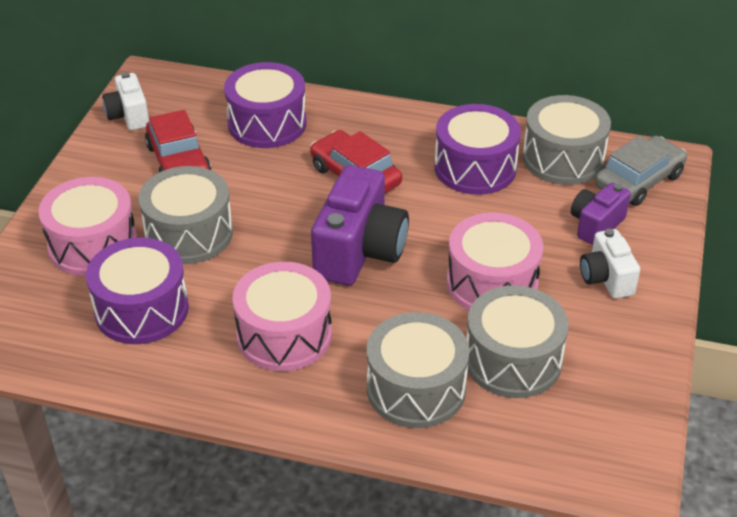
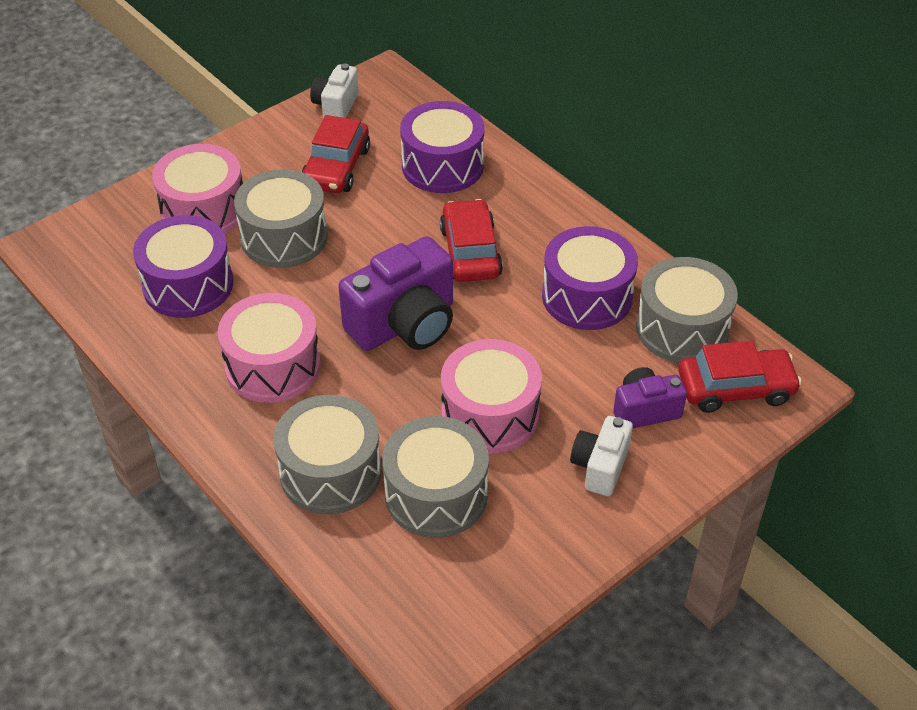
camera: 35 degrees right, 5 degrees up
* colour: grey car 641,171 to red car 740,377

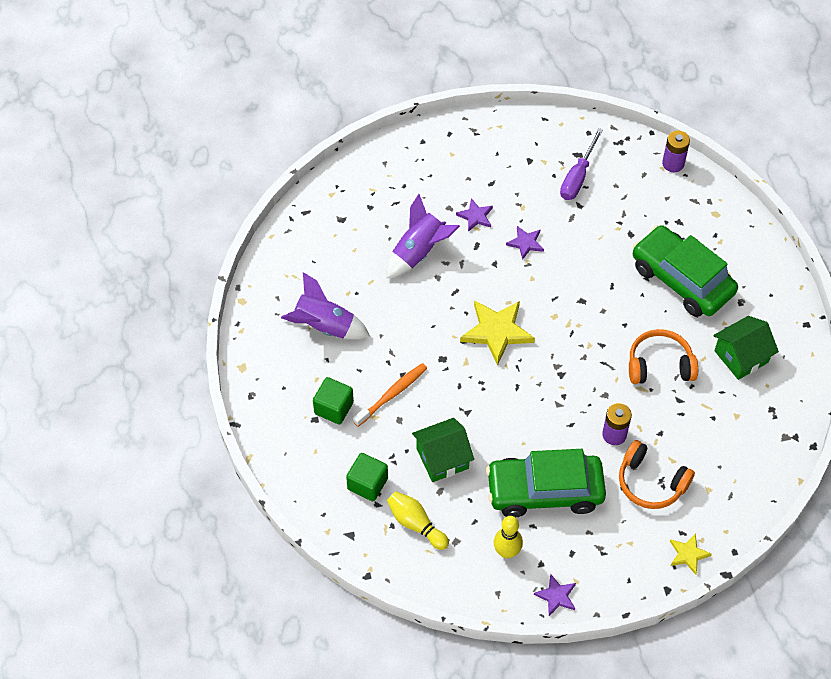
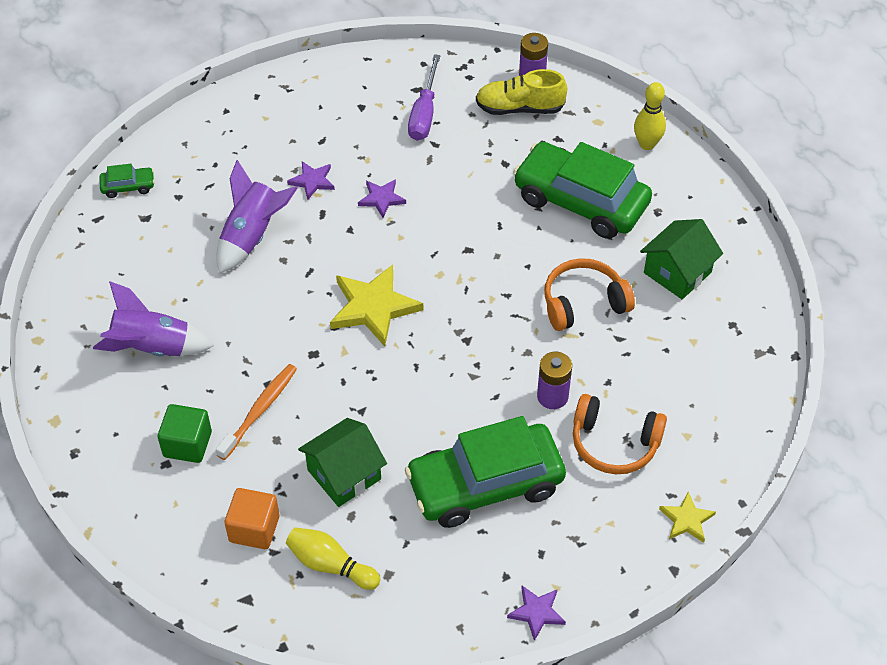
camera: 15 degrees left, 5 degrees down
* appeared: green car 127,181
* appeared: yellow shoe 521,92
* relocated: yellow bowling pin 508,537 to 650,116
* colour: green cube 367,477 to orange cube 252,518

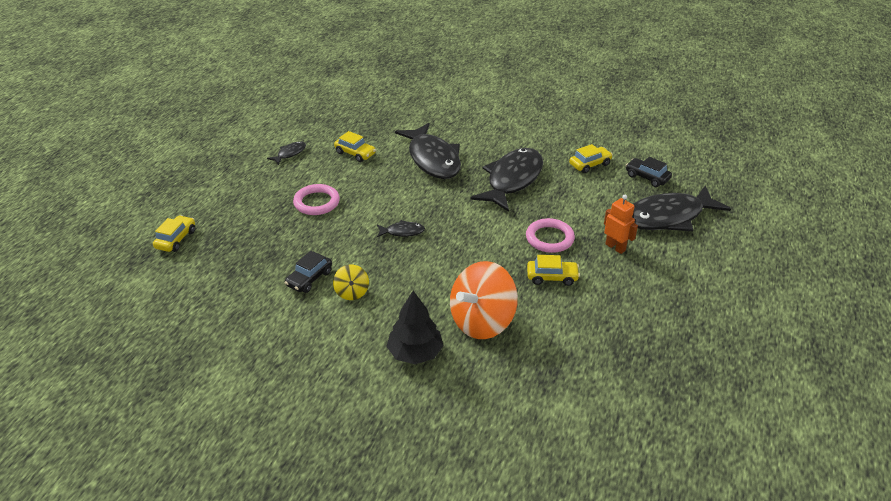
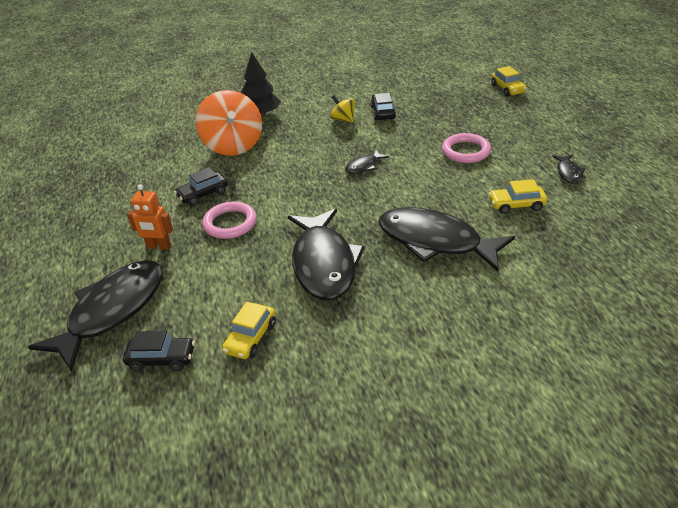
camera: 145 degrees right, 0 degrees up
* colour: yellow car 553,270 to black car 201,186
* spun: orange spinning top 484,300 = 229,123 150 degrees clockwise

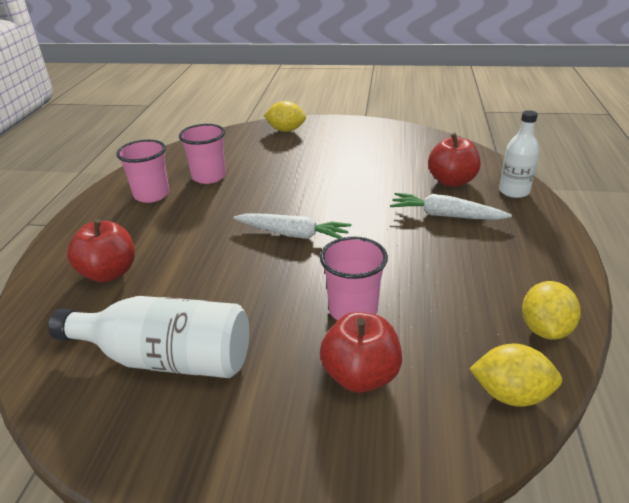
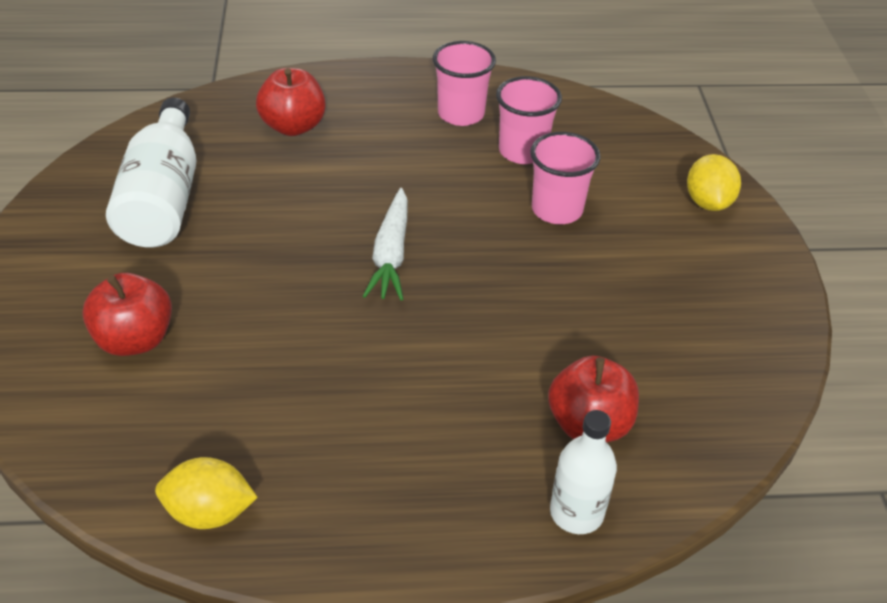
camera: 75 degrees right, 10 degrees up
* missing: white carrot 451,206
* missing: yellow lemon 515,375
* relocated: pink cup 354,278 to 565,178

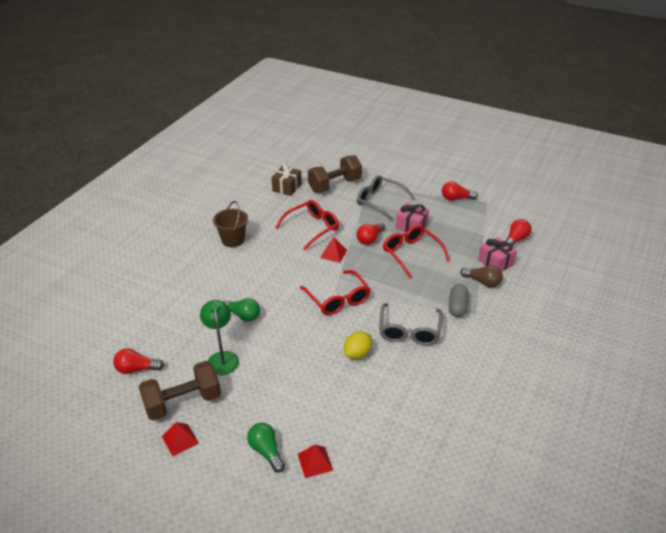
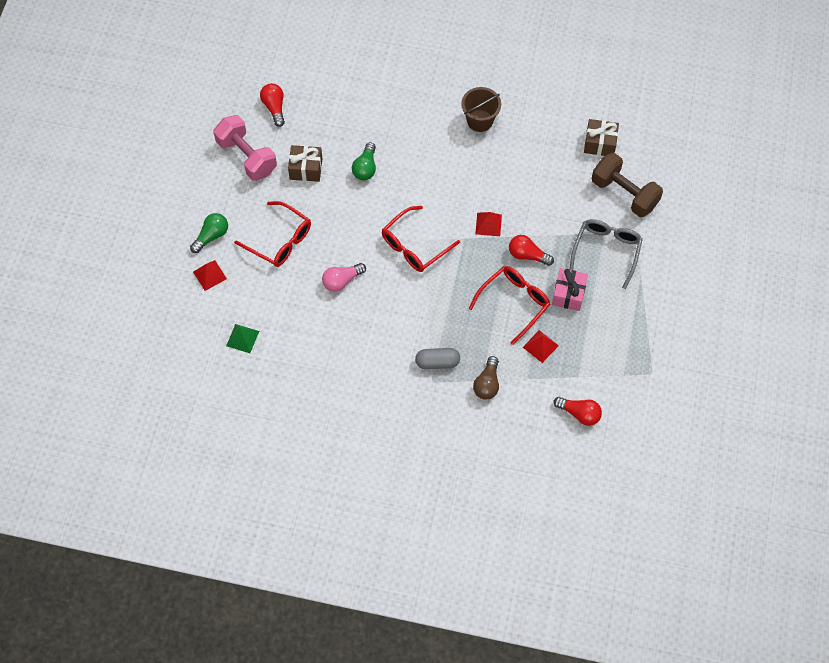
camera: 75 degrees right, 25 degrees up
* missing: grey glasses 411,324
* missing: red light bulb 460,191
* missing: pink gift 497,254
* appeared: green pyramid 242,338
* relocated: red pyramid 180,439 to 541,346
* relocated: red glasses 307,225 to 272,234
* exchanged: green lamp 219,337 to brown gift 305,163
* exchanged: yellow lemon 358,345 to pink light bulb 344,277
* colour: brown dumbbell 180,391 to pink dumbbell 245,148

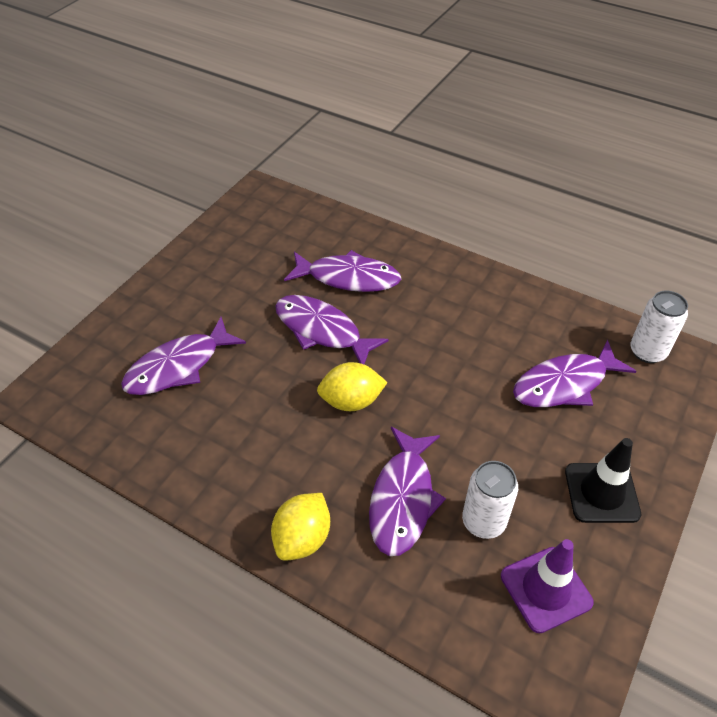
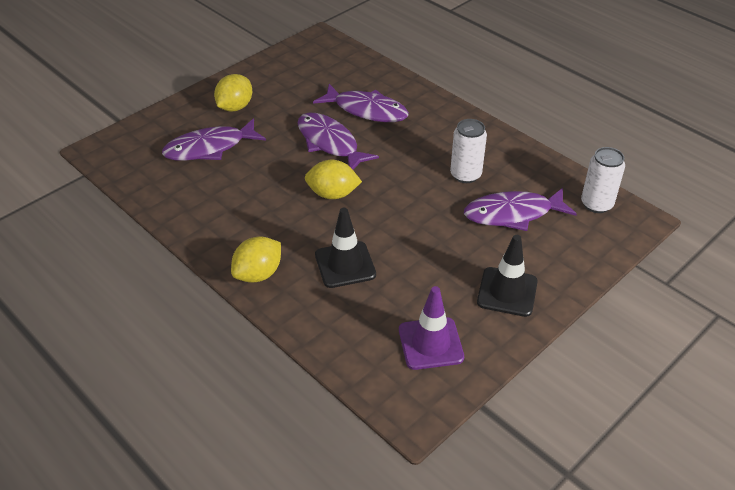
camera: 15 degrees right, 5 degrees down
* appeared: yellow lemon 233,93
* relocated: white can 490,500 to 468,151
* exchanged: purple fish 407,491 to black traffic cone 345,248

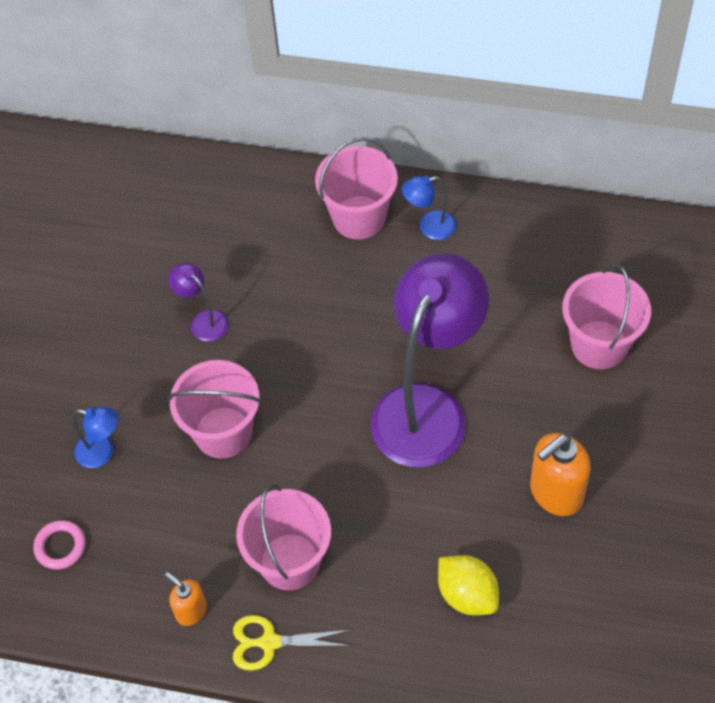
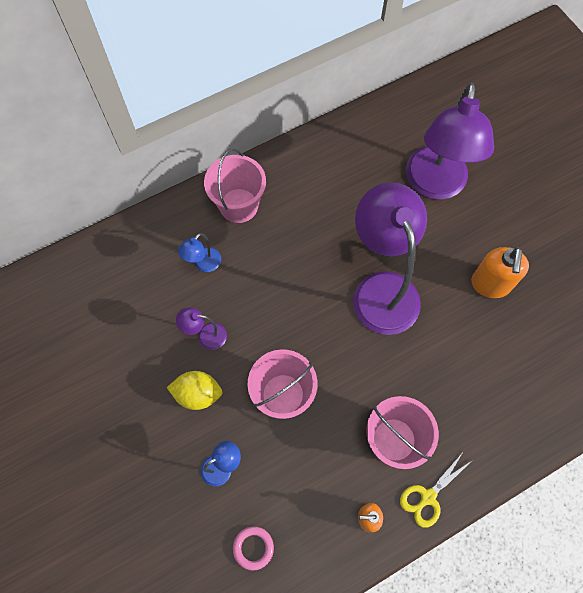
camera: 45 degrees left, 10 degrees up
* relocated: blue lamp 429,208 to 199,252
* relocated: yellow lemon 468,585 to 195,390
* exchanged: pink bucket 606,316 to purple lamp 450,141

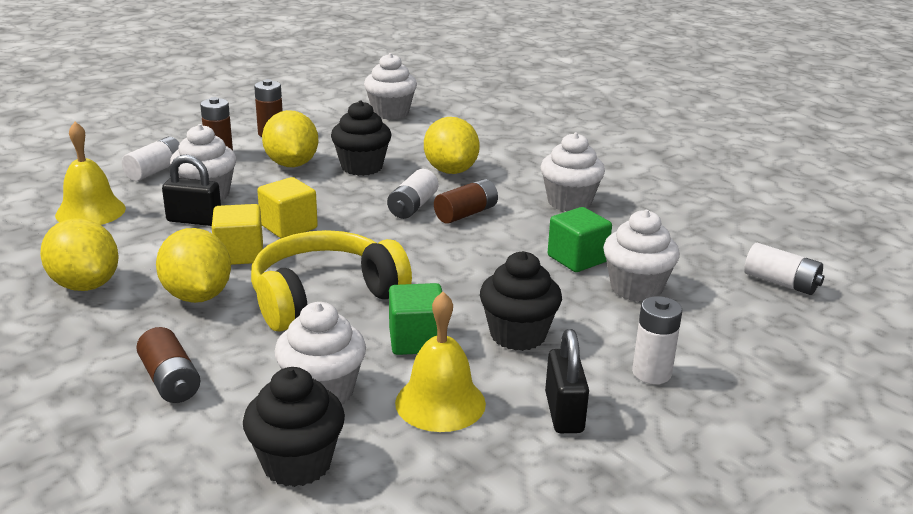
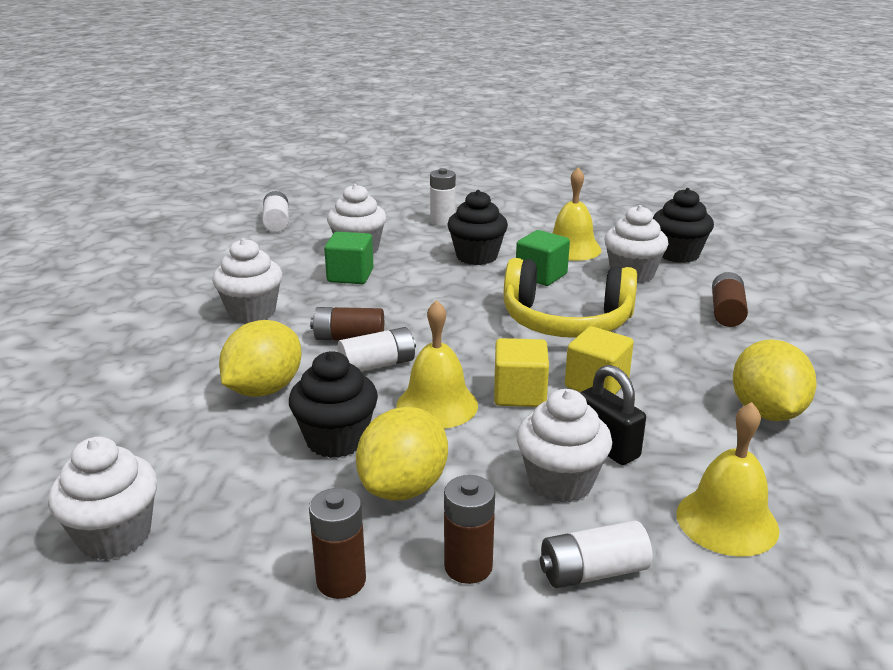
camera: 135 degrees left, 0 degrees up
* missing: yellow lemon 193,265
* missing: black padlock 567,381
* appeared: yellow bell 437,364

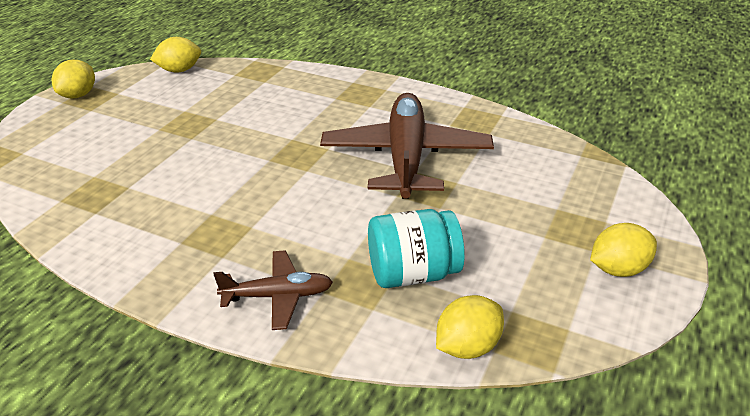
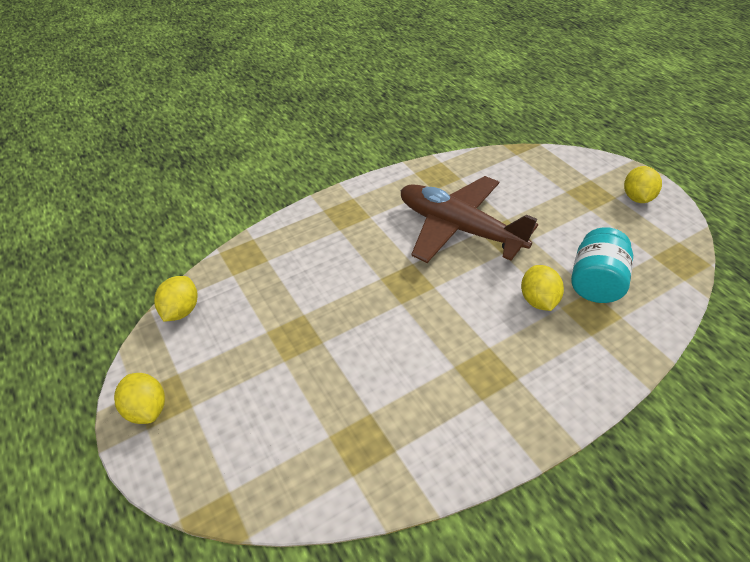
camera: 55 degrees left, 10 degrees up
* missing: brown plane 273,290
* relocated: yellow lemon 470,327 to 542,288

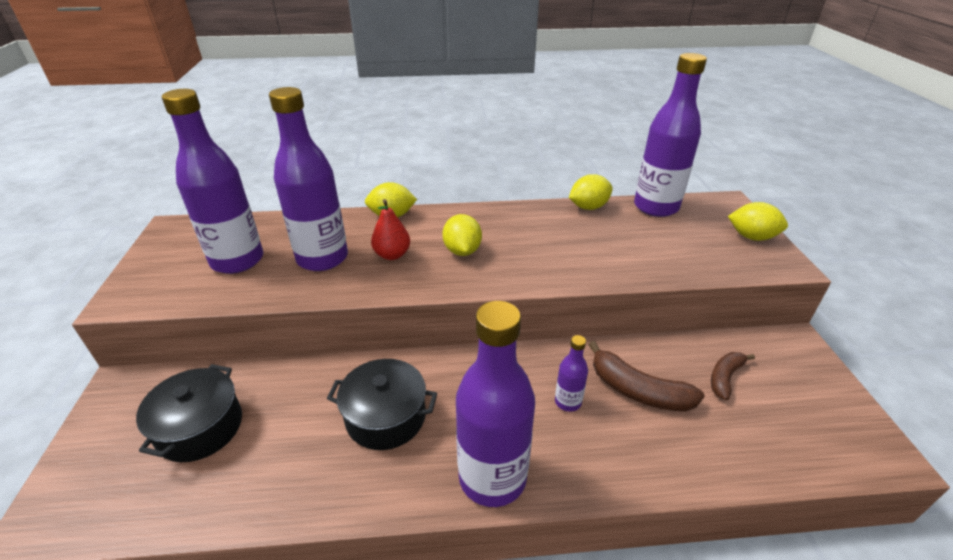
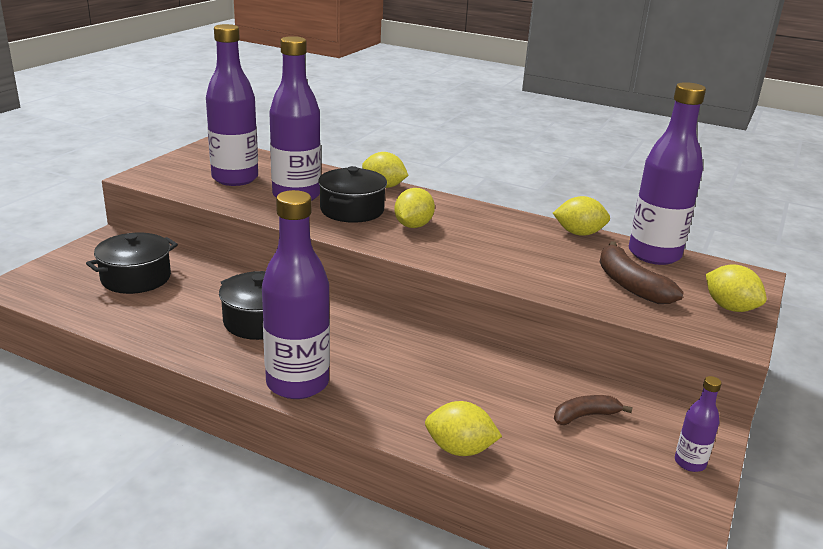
camera: 30 degrees right, 10 degrees down
* appeared: yellow lemon 463,428
* relocated: purple bottle 571,373 to 698,424
* relocated: brown banana 647,376 to 642,272
* exchanged: red pear 390,229 to black pot 352,194

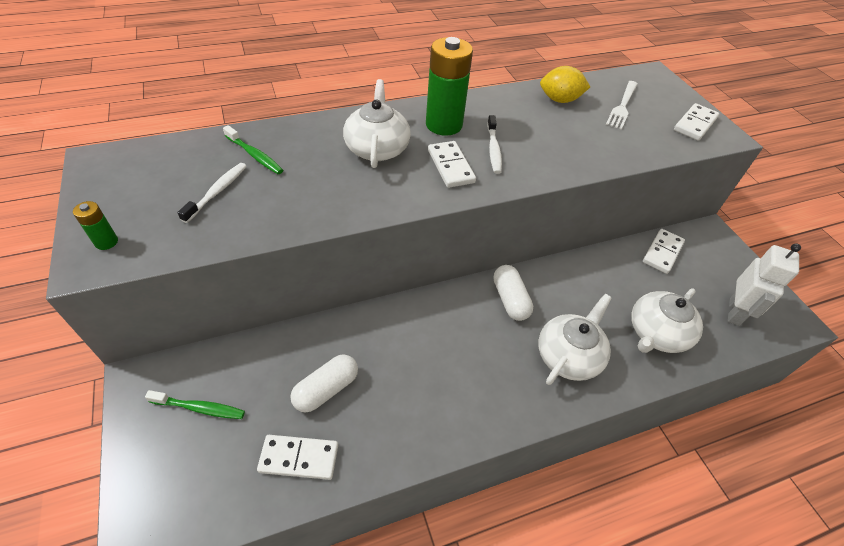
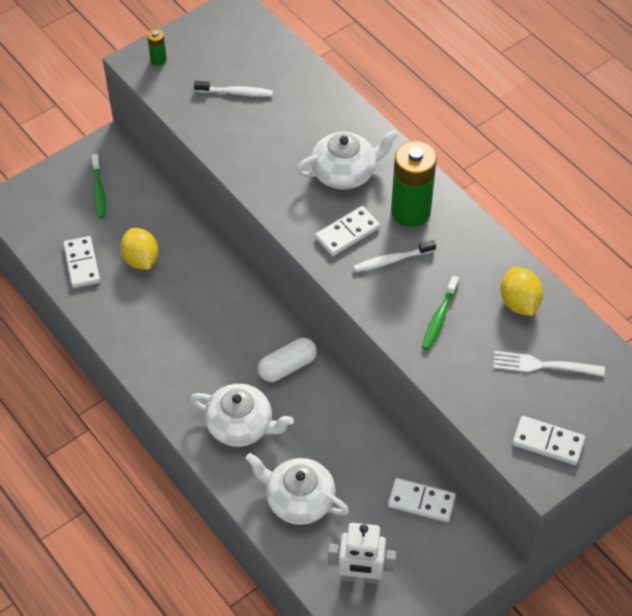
camera: 75 degrees right, 5 degrees up
* relocated: green toothbrush 253,149 to 440,313
* exchanged: white capsule 324,383 to yellow lemon 139,249

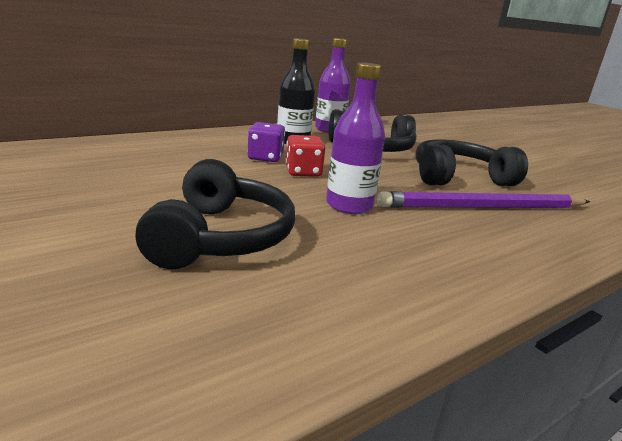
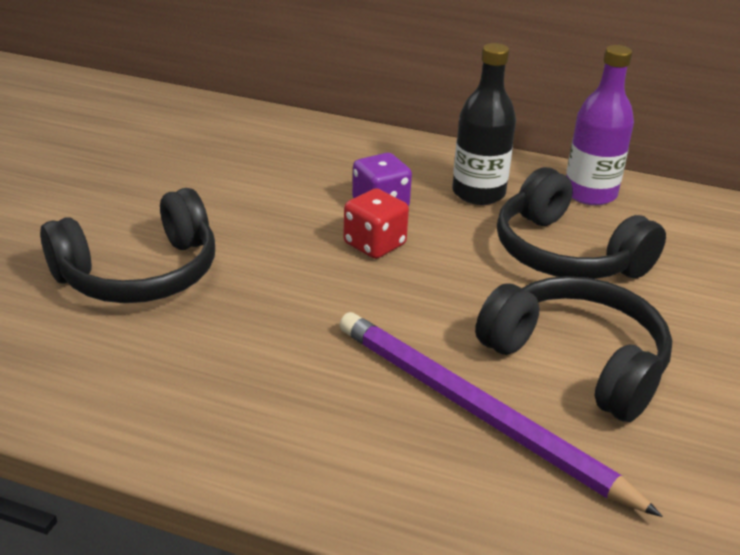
camera: 55 degrees right, 10 degrees up
* missing: purple bottle 355,138

